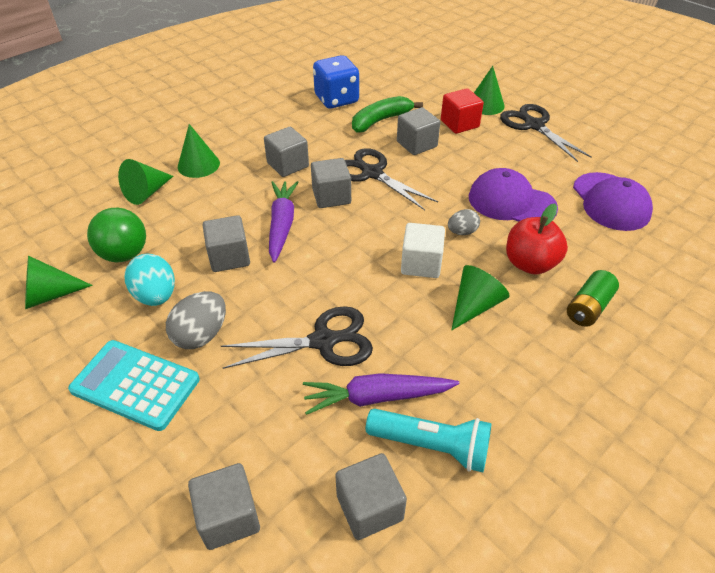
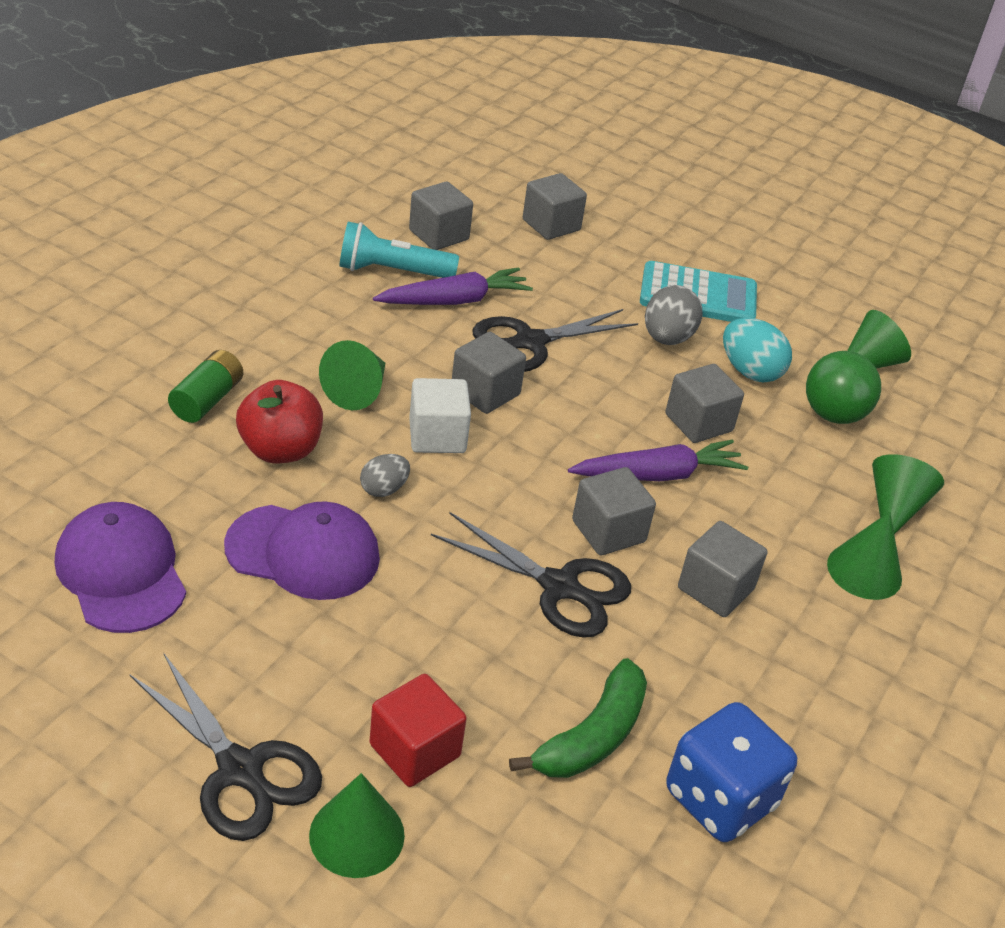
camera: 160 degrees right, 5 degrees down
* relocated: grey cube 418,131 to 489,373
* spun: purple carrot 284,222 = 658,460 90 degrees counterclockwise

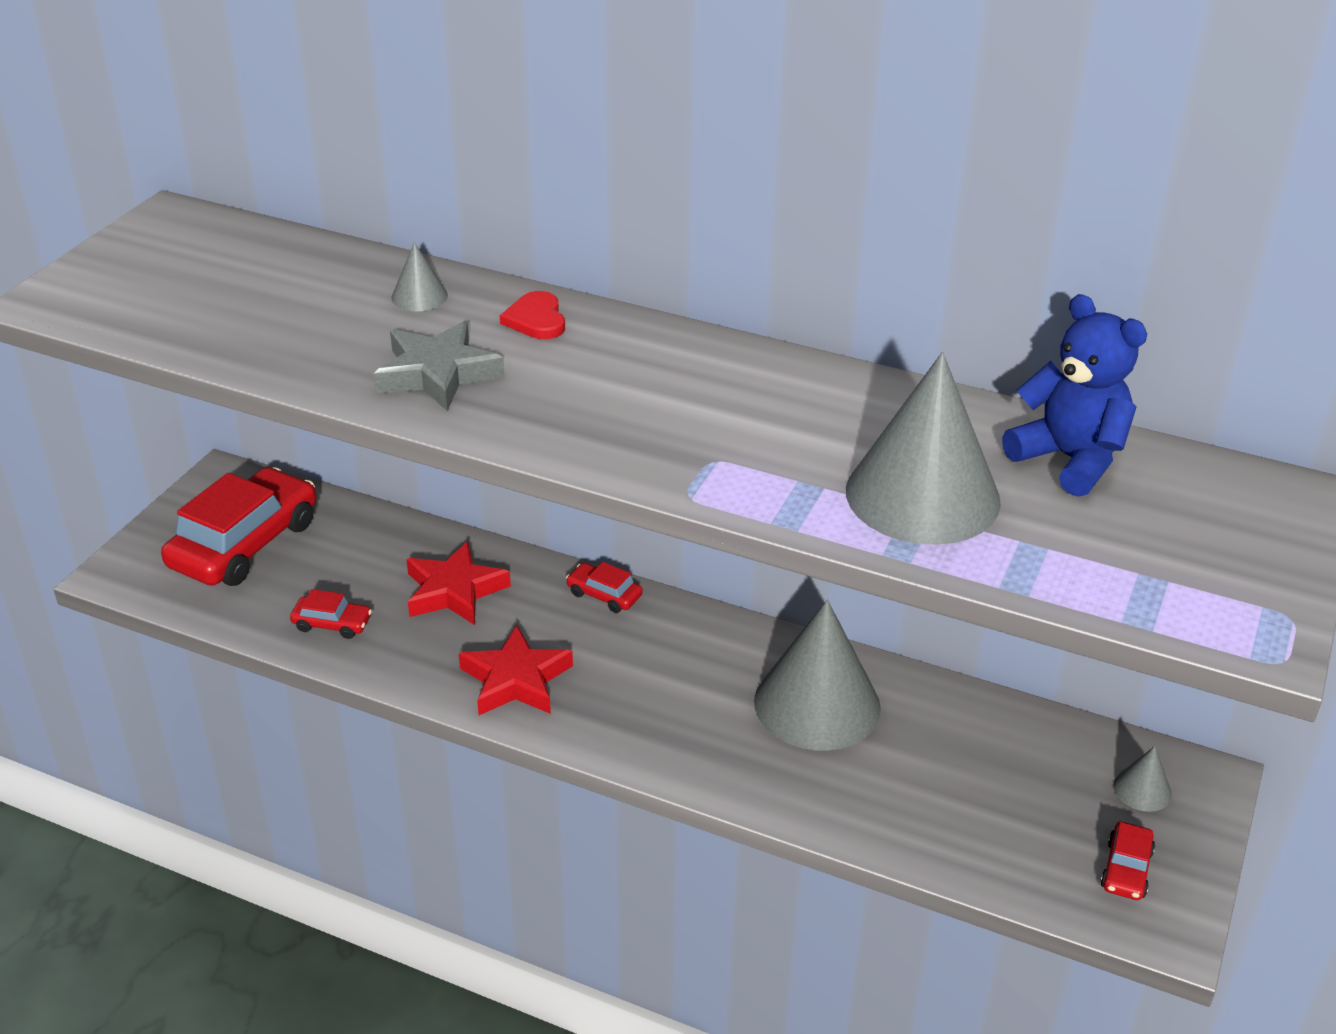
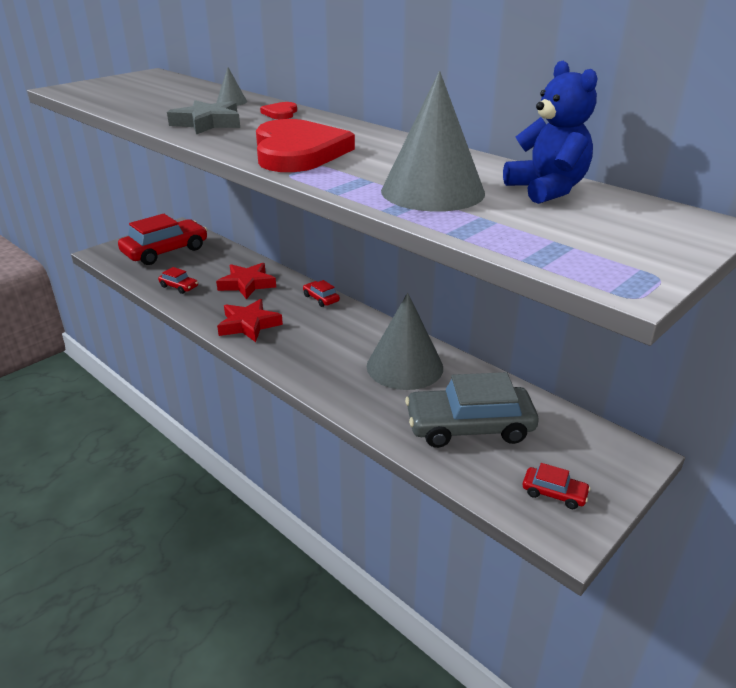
camera: 20 degrees right, 5 degrees down
* missing: grey cone 1142,779
* appeared: red heart 305,145
* appeared: grey car 471,410
* spun: red car 1127,861 = 557,486 105 degrees counterclockwise

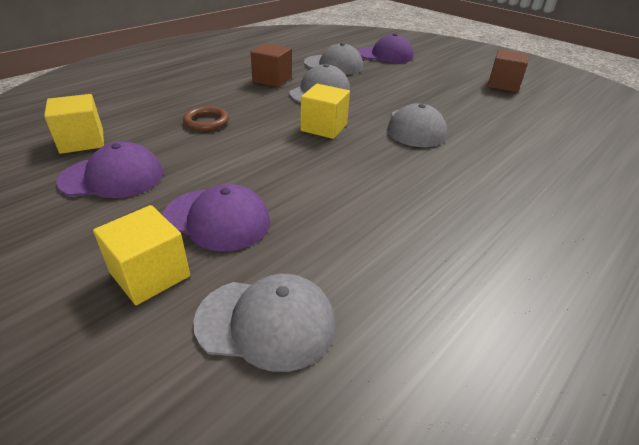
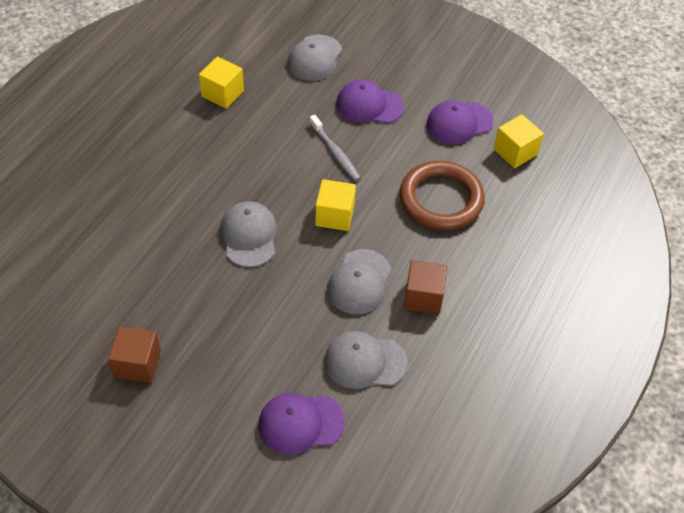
camera: 165 degrees right, 15 degrees up
* appeared: grey toothbrush 335,148
* relocated: yellow cube 141,255 to 221,82
* spun: grey cap 264,323 = 315,58 60 degrees counterclockwise
* size: brown ring 206,118 = 442,195 x2.05

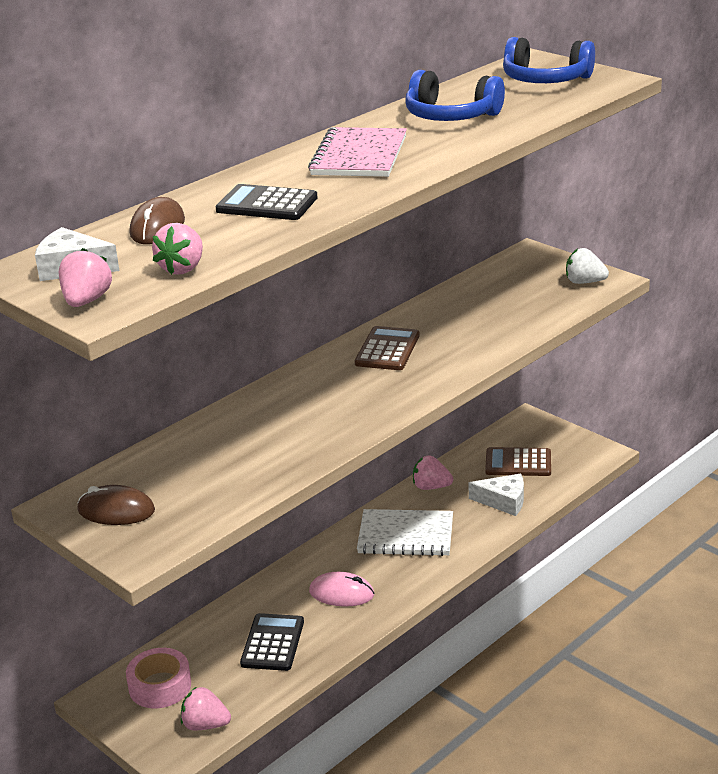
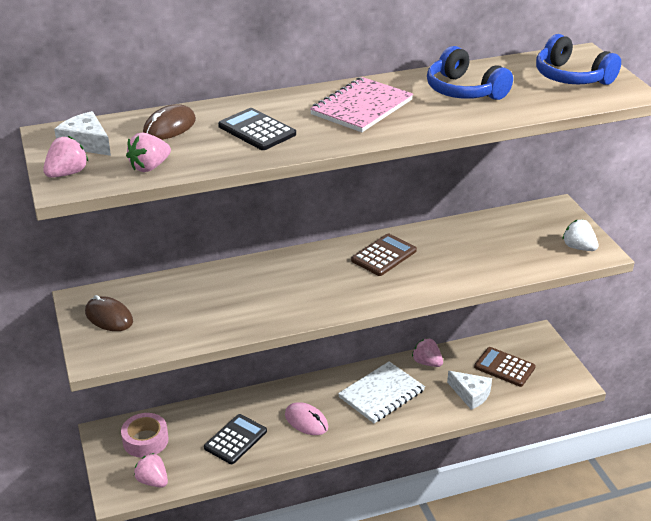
camera: 25 degrees right, 5 degrees up
* spun: white notebook 405,532 = 381,392 75 degrees counterclockwise

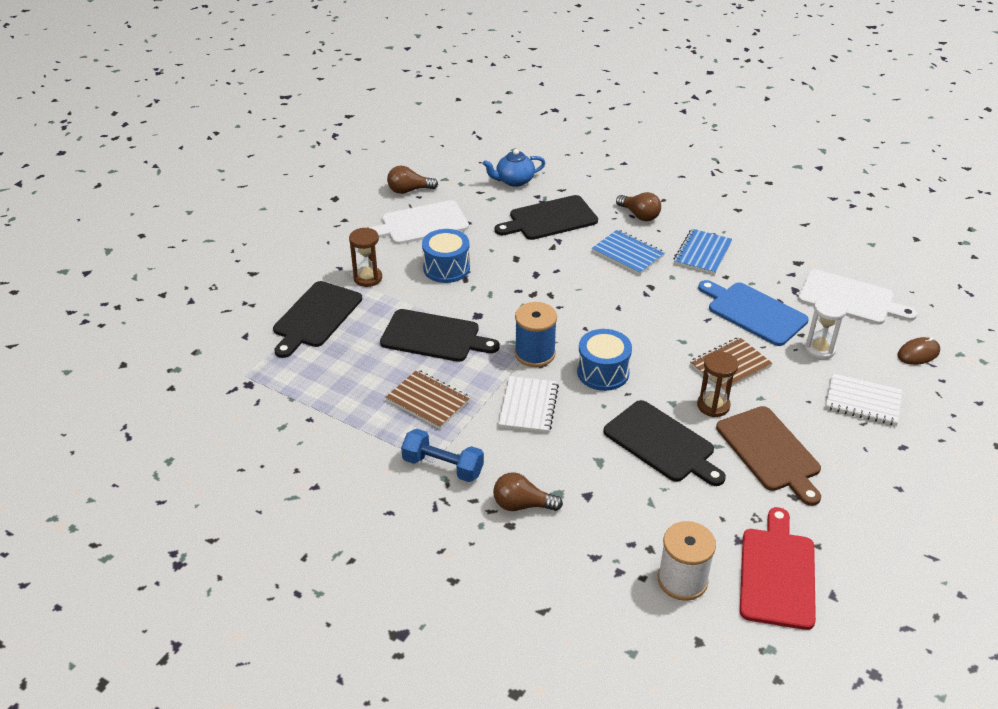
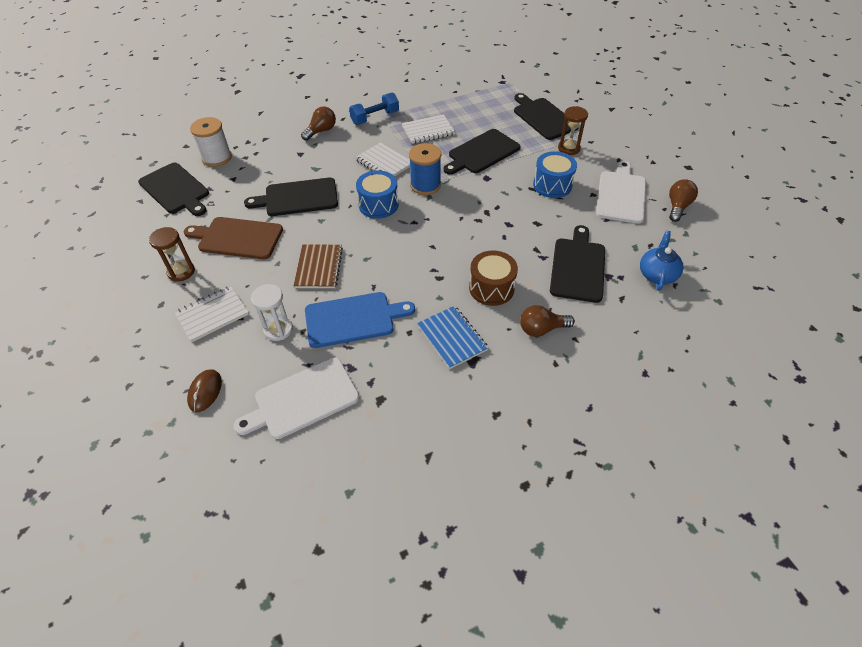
camera: 125 degrees right, 10 degrees up
* relocated: brown hourglass 717,384 to 172,254
* exchanged: blue notebook 628,252 to brown drum 493,278
* colour: brown notebook 428,399 to white notebook 428,129
* colour: red cutting board 778,568 to black cutting board 173,189

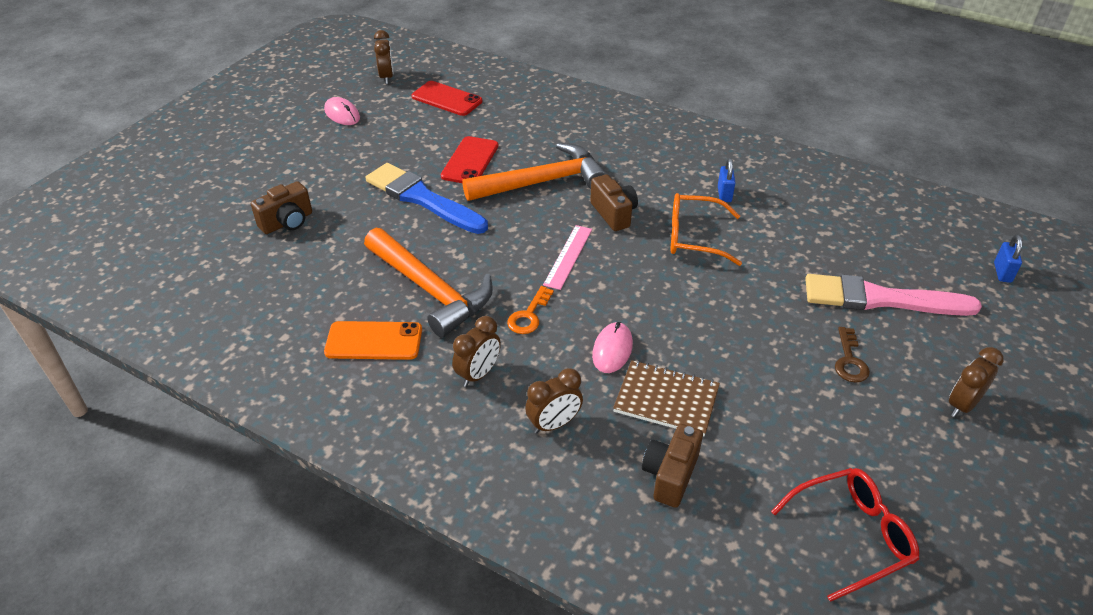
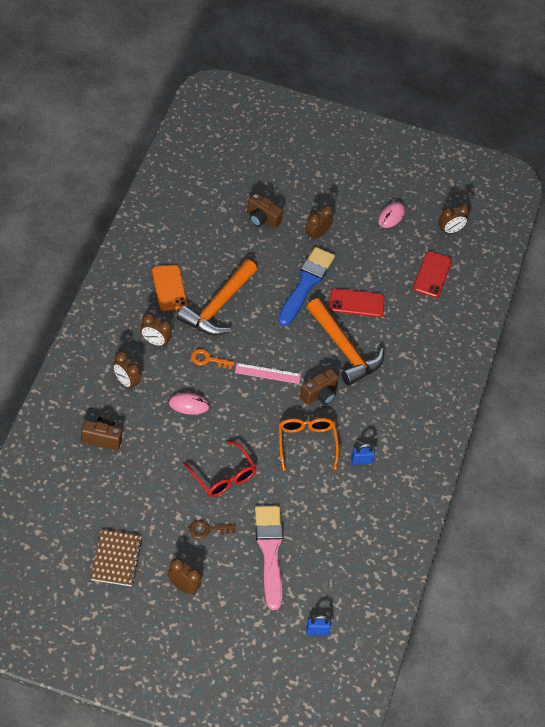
camera: 70 degrees right, 10 degrees up
* appeared: brown clock 319,223
* relocated: brown notebook 666,398 to 117,557
* relocated: red glasses 845,535 to 220,468

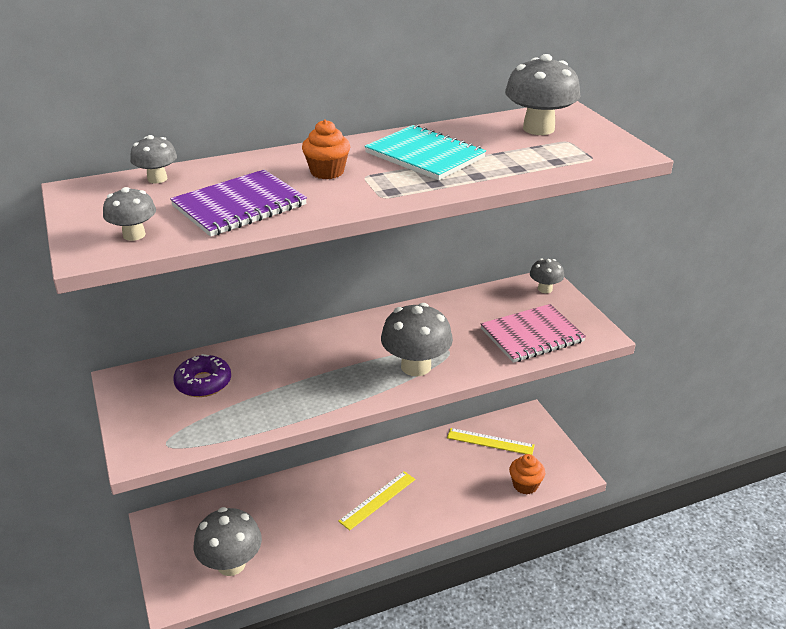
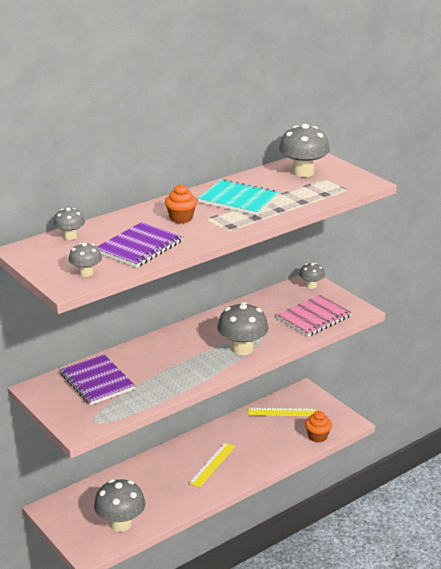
camera: 15 degrees left, 5 degrees down
* exchanged: purple donut 202,375 to purple notebook 97,379

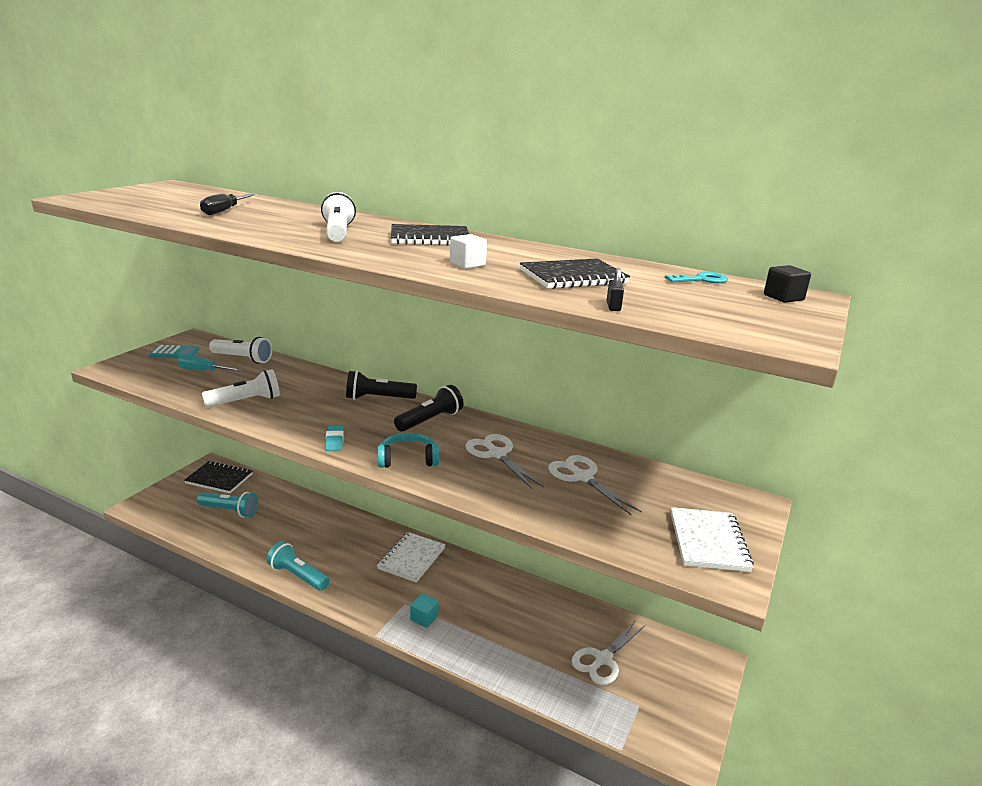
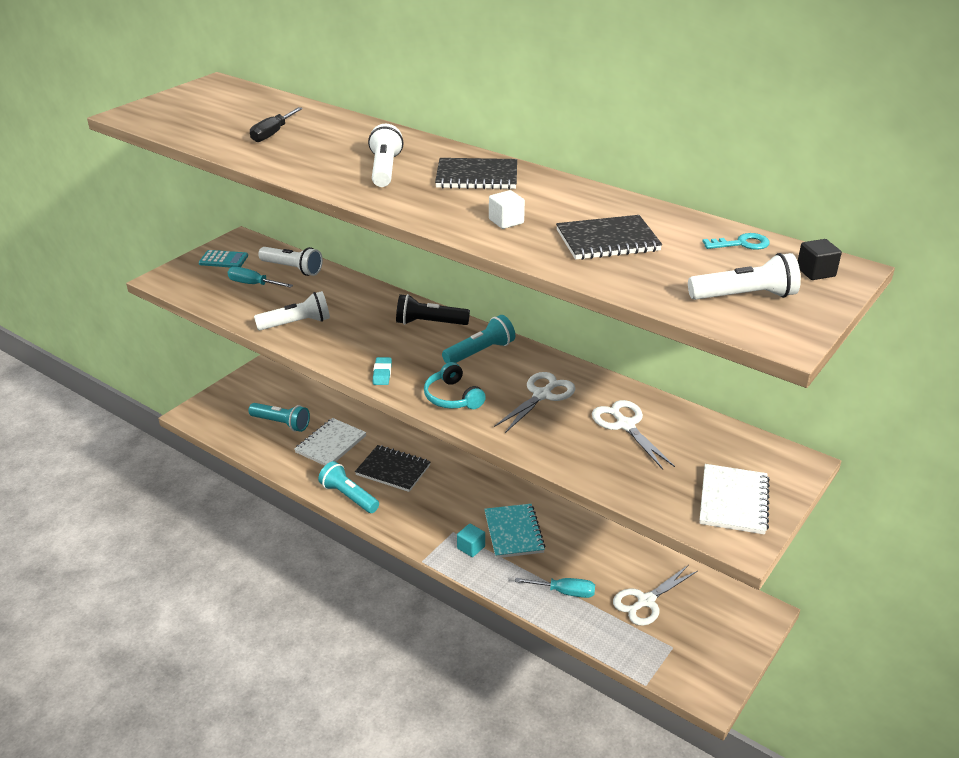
camera: 10 degrees right, 10 degrees up
* missing: black padlock 615,289
* appeared: turquoise notebook 515,531
* appeared: turquoise screwdriver 555,588
* appeared: white flashlight 744,276
* relocated: black notebook 218,477 to 393,468
* relocated: white notebook 411,557 to 330,442
* colour: black flashlight 429,408 to turquoise flashlight 478,339
* spun: turquoise headphones 408,450 = 455,385 120 degrees counterclockwise
* spun: white scissors 505,462 = 534,402 60 degrees clockwise

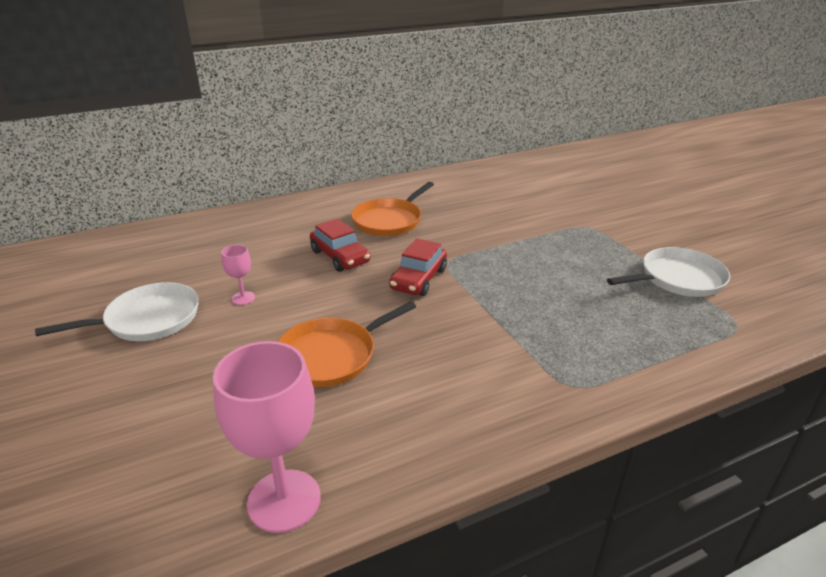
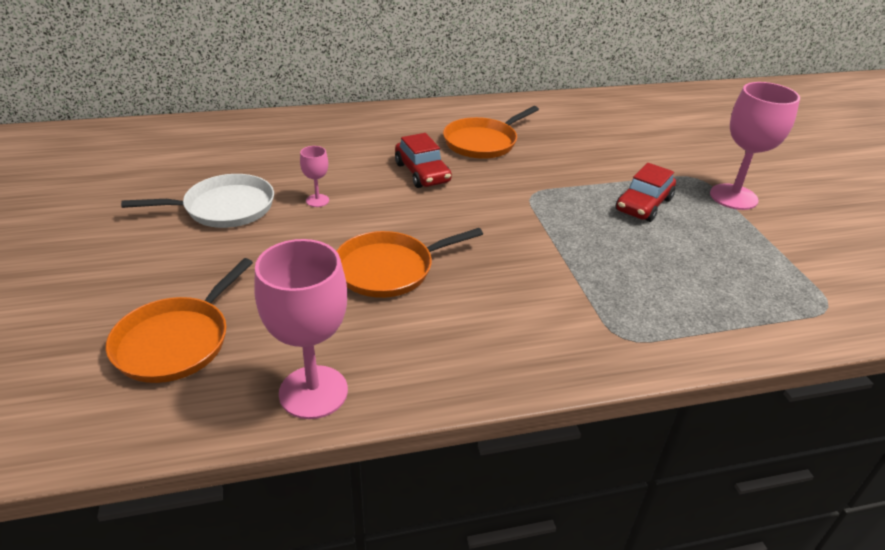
camera: 10 degrees right, 5 degrees up
* missing: white pan 668,272
* appeared: orange pan 179,320
* appeared: pink goblet 755,146
* relocated: red car 418,267 to 646,192

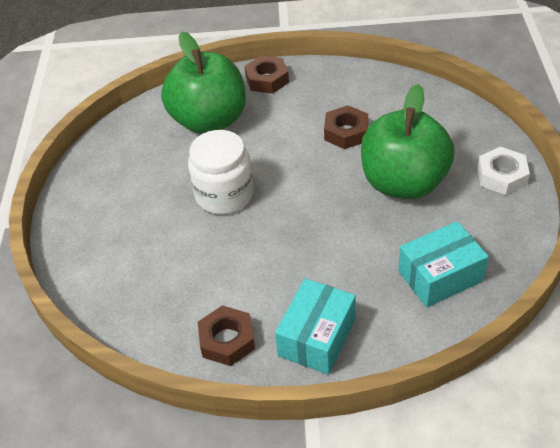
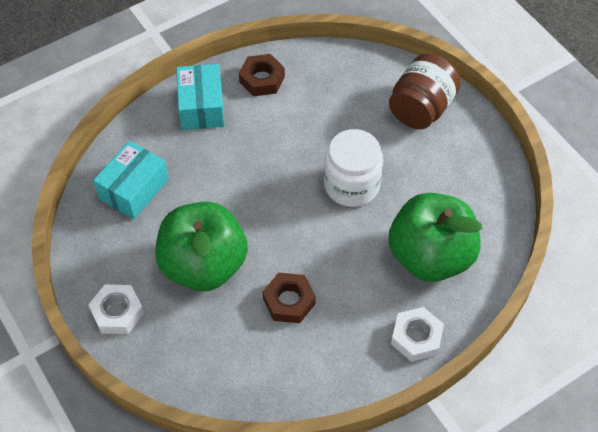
camera: 145 degrees right, 10 degrees up
* appeared: brown jar 425,91
* colour: brown nut 267,75 to white nut 417,334

